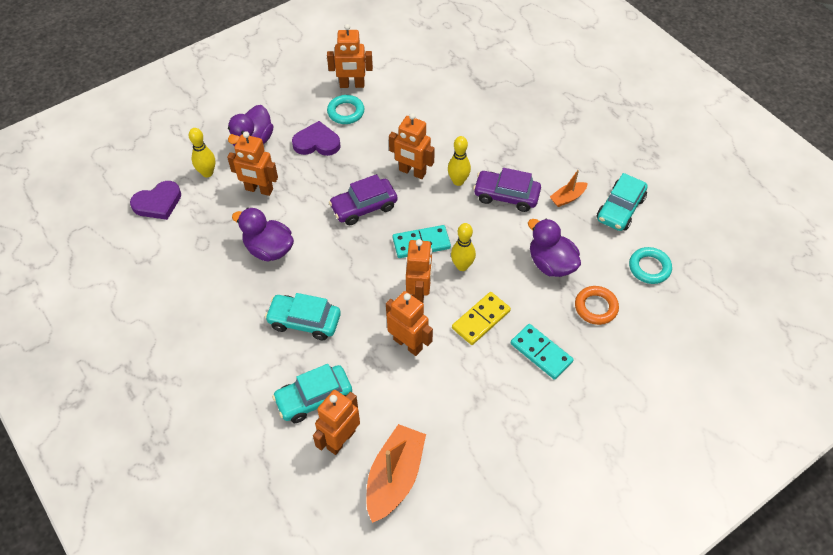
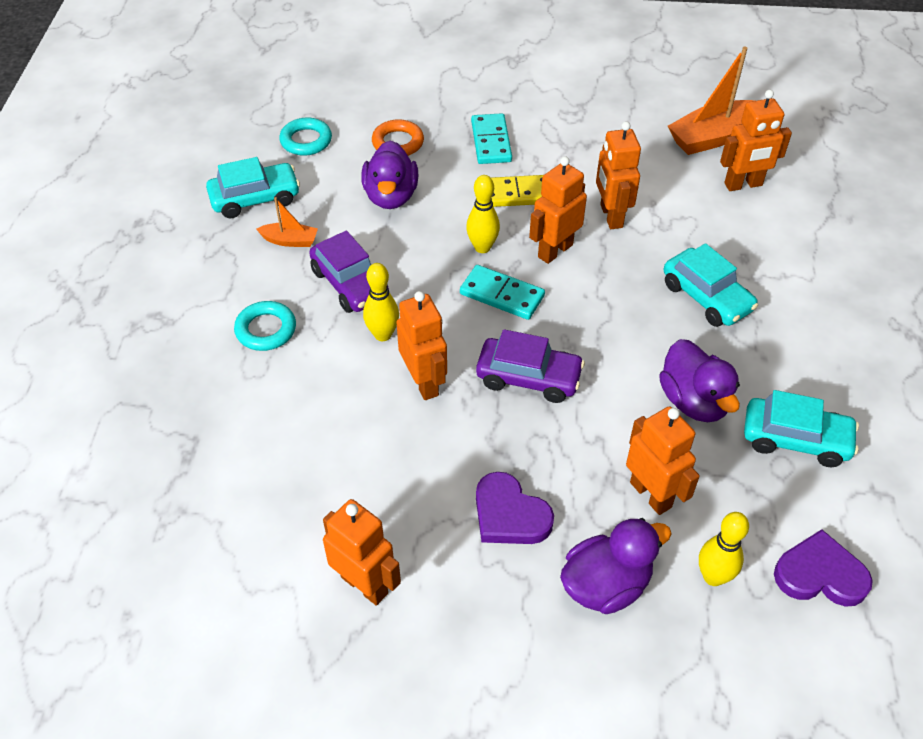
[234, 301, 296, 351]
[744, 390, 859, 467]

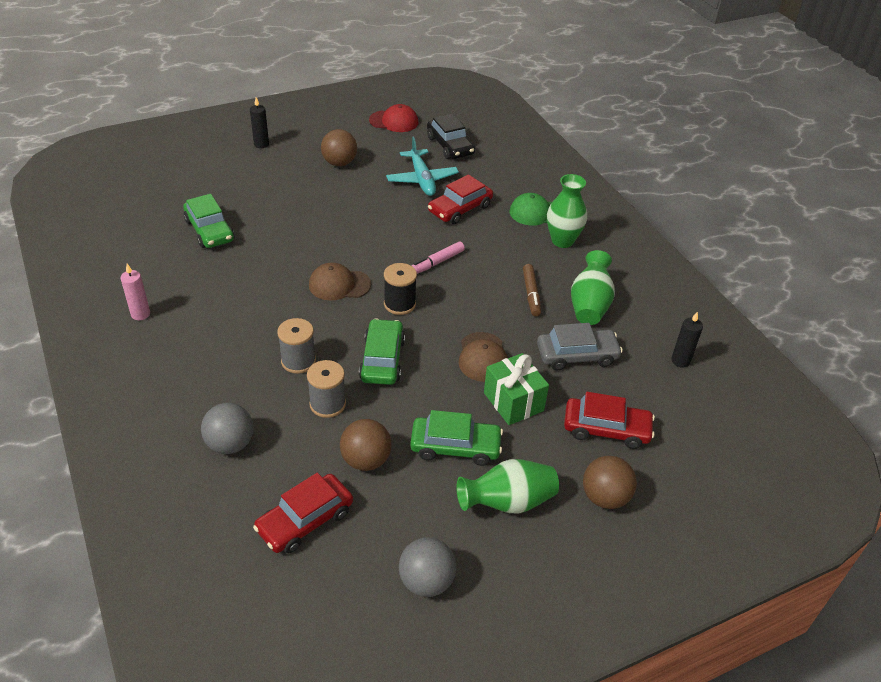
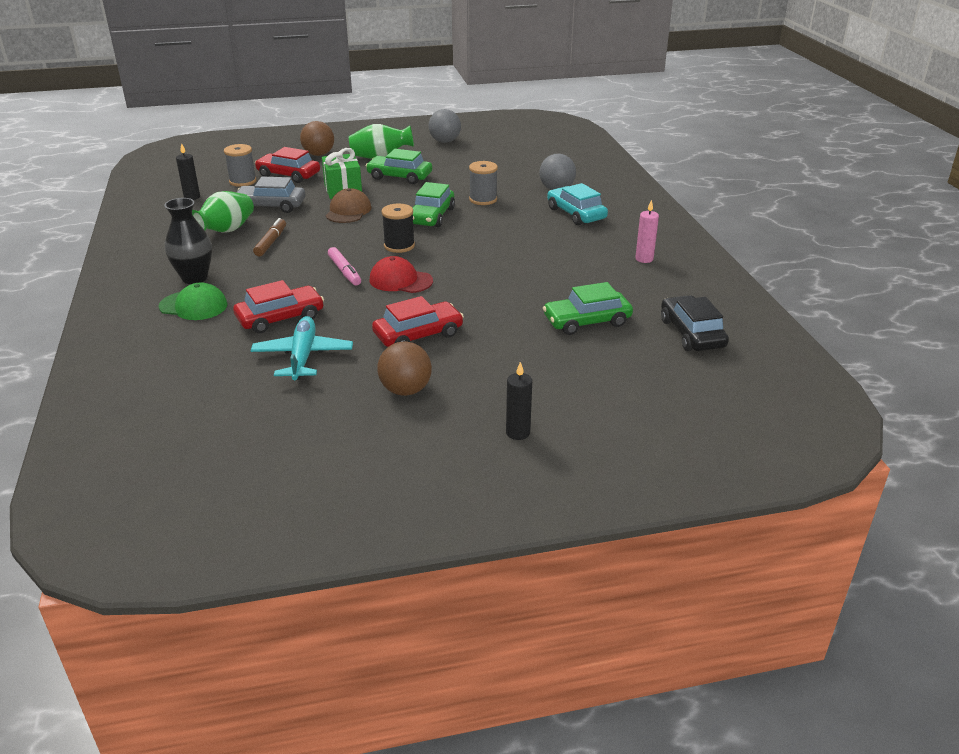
[164, 198, 212, 284]
[224, 144, 256, 187]
[328, 247, 361, 286]
[369, 256, 433, 293]
[372, 296, 464, 347]
[543, 282, 633, 335]
[547, 183, 608, 225]
[661, 295, 729, 351]
[309, 263, 371, 300] (first image)
[340, 419, 392, 471] (first image)

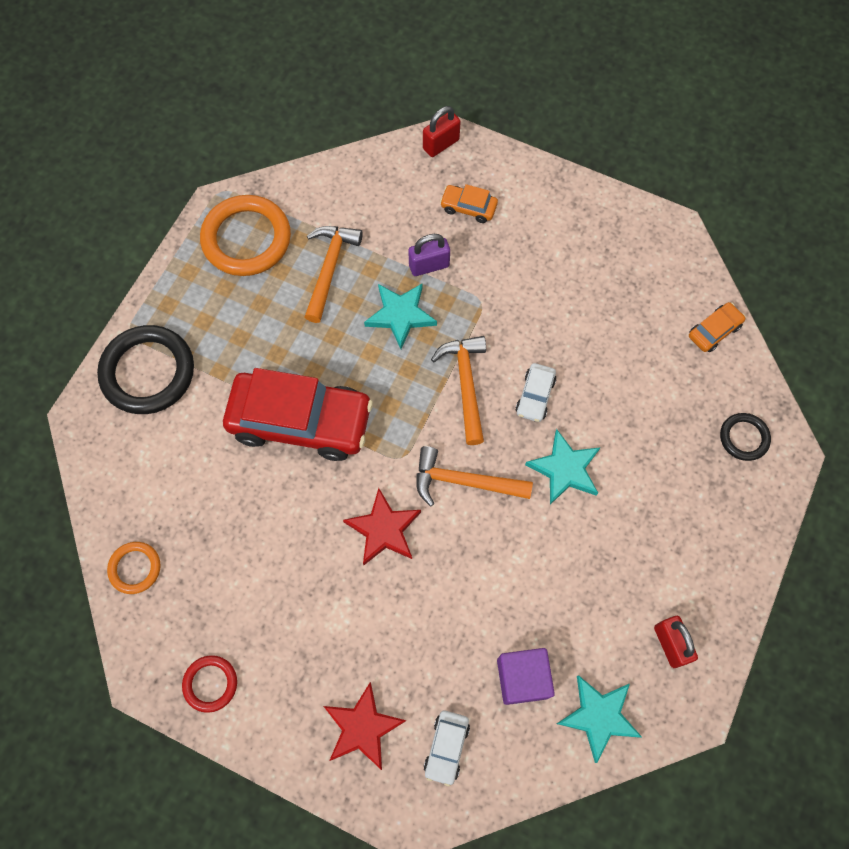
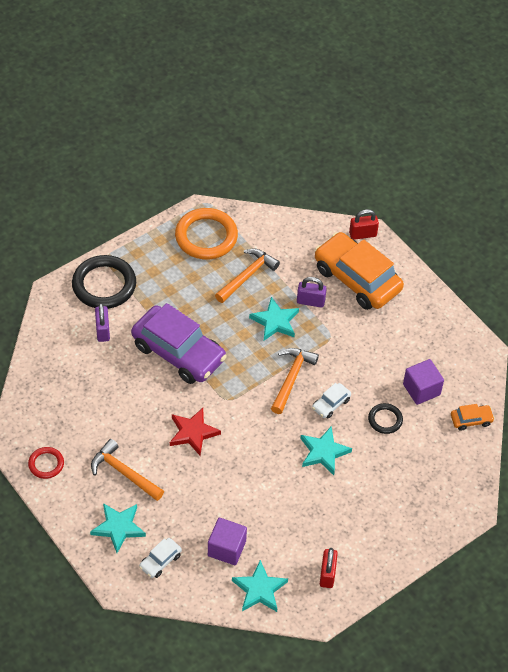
[90, 503, 146, 553]
[91, 439, 164, 501]
[95, 303, 110, 342]
[131, 303, 227, 384]
[315, 232, 404, 310]
[368, 403, 403, 434]
[403, 359, 444, 405]
[107, 542, 161, 594] (first image)

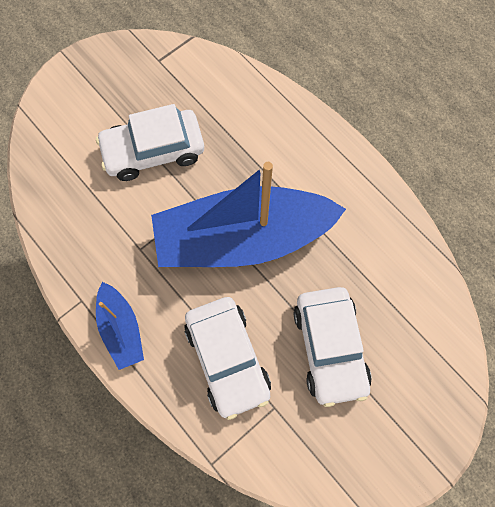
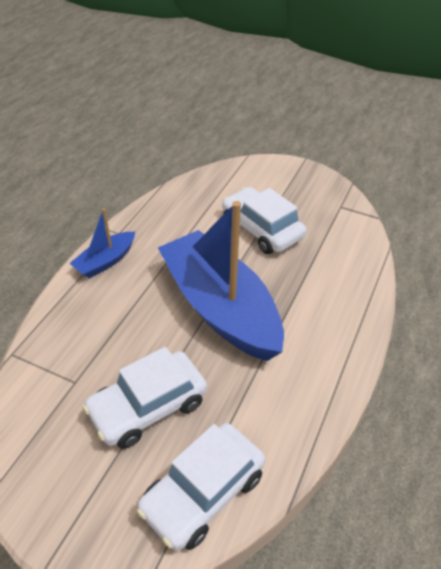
[137, 423, 265, 551]

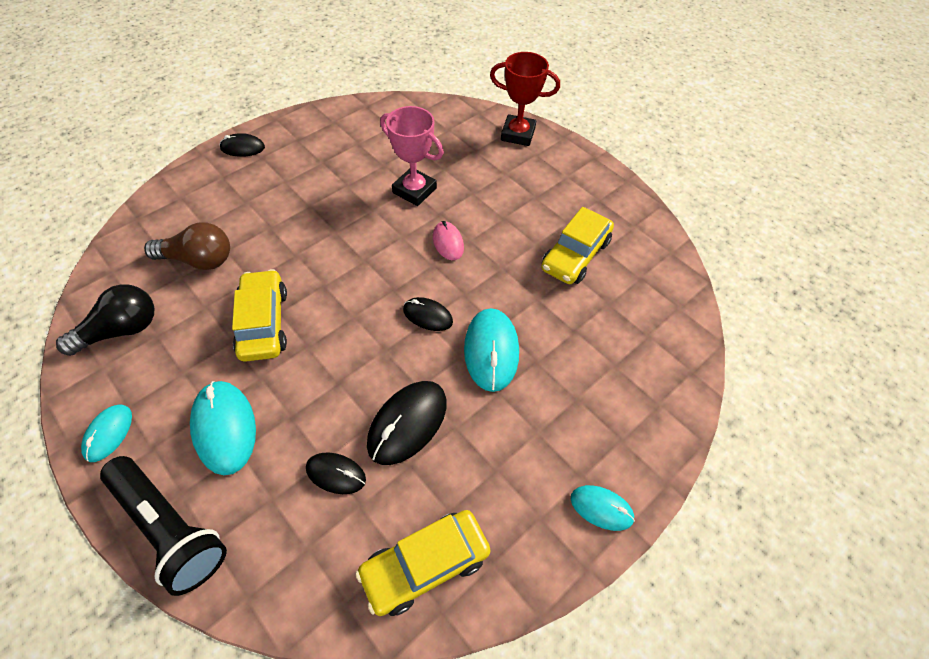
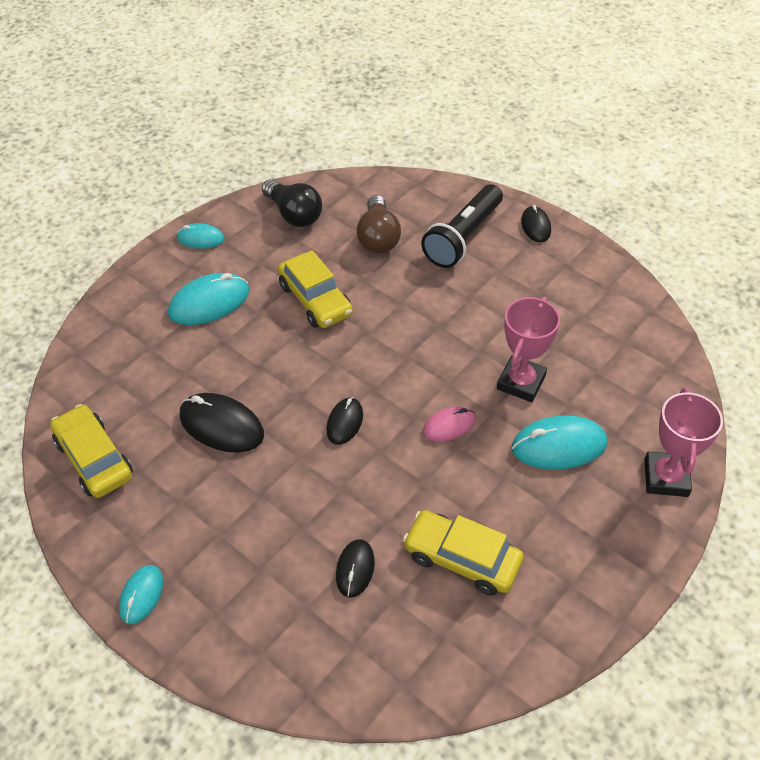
[278, 250, 353, 328]
[336, 539, 375, 598]
[421, 184, 503, 268]
[512, 415, 607, 470]
[645, 387, 723, 497]

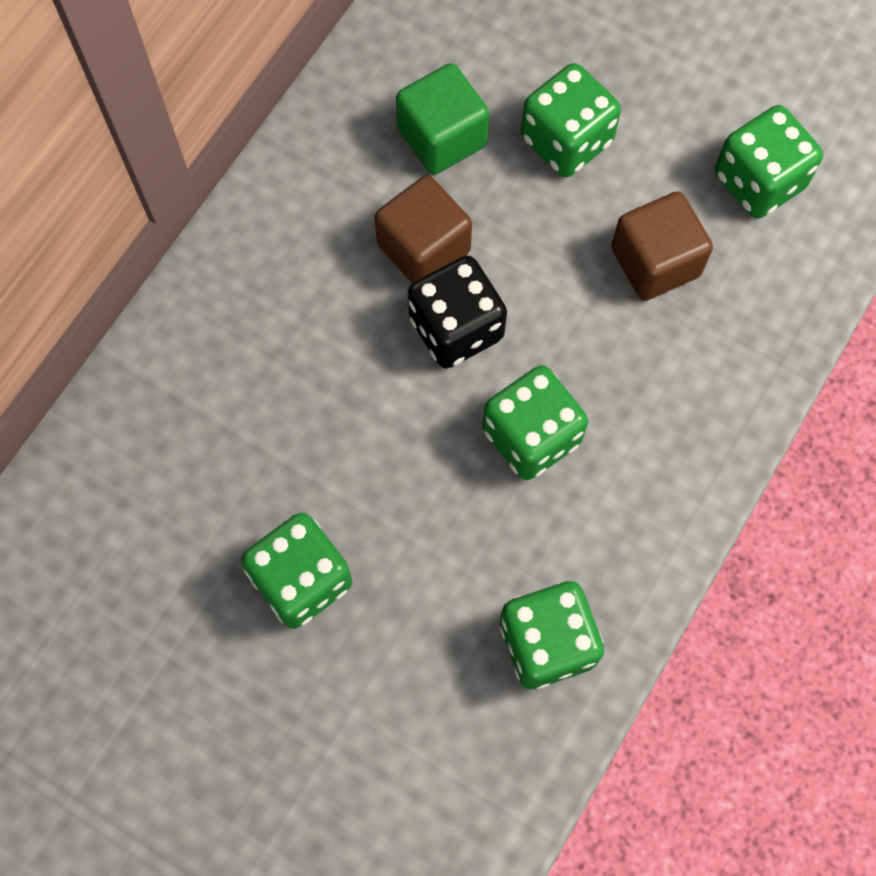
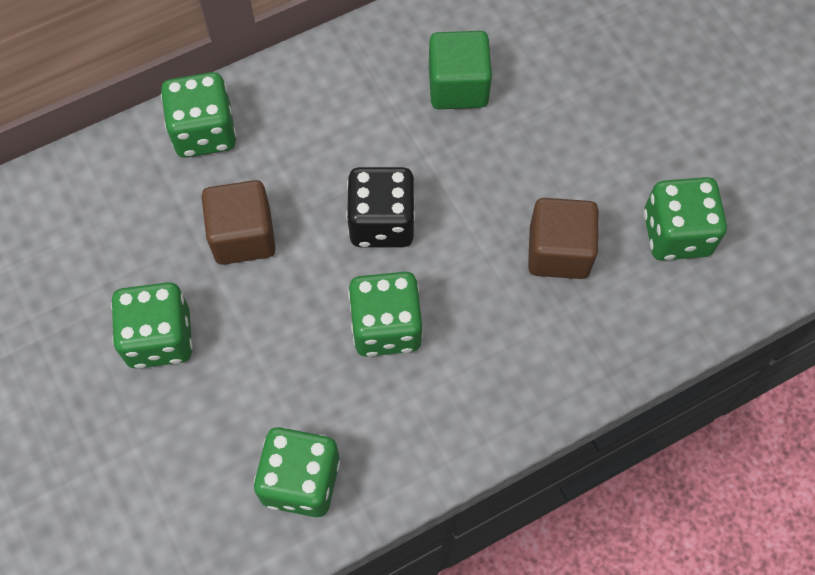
[161, 72, 236, 158]
[202, 180, 276, 265]

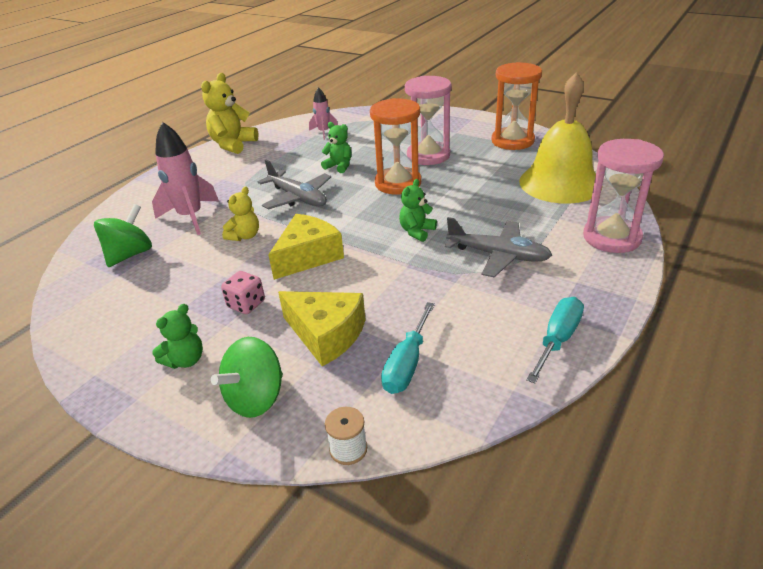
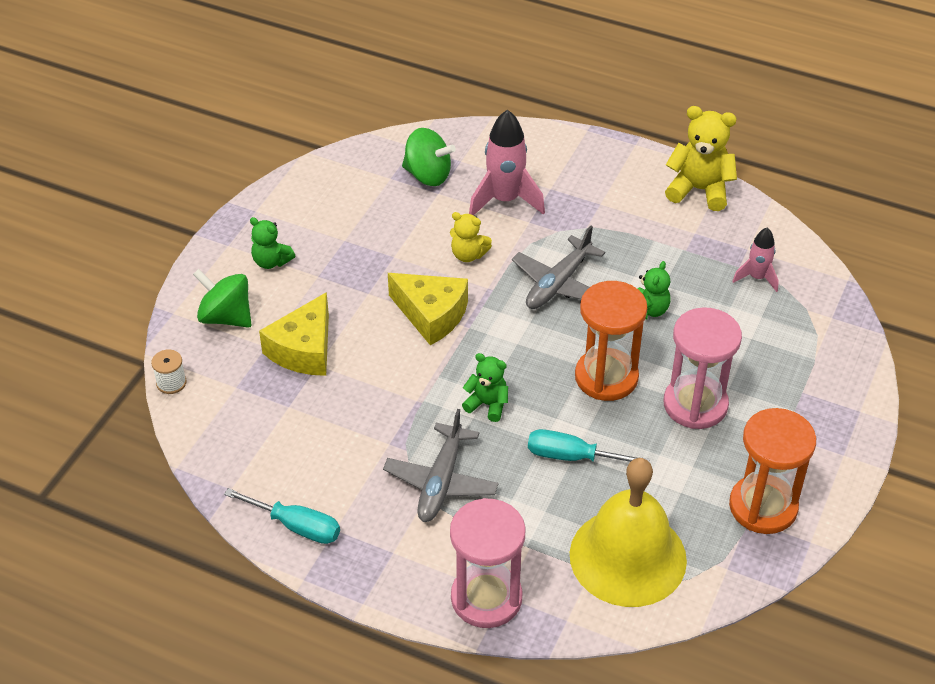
[528, 429, 650, 462]
[221, 271, 265, 314] (first image)

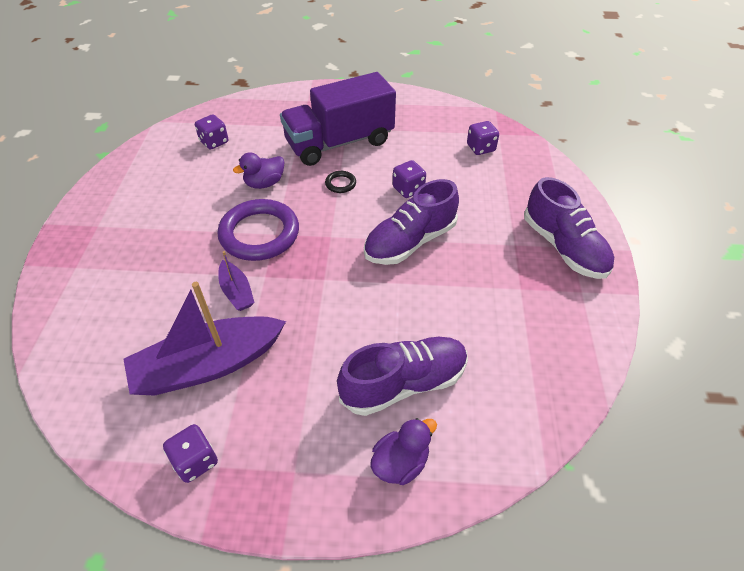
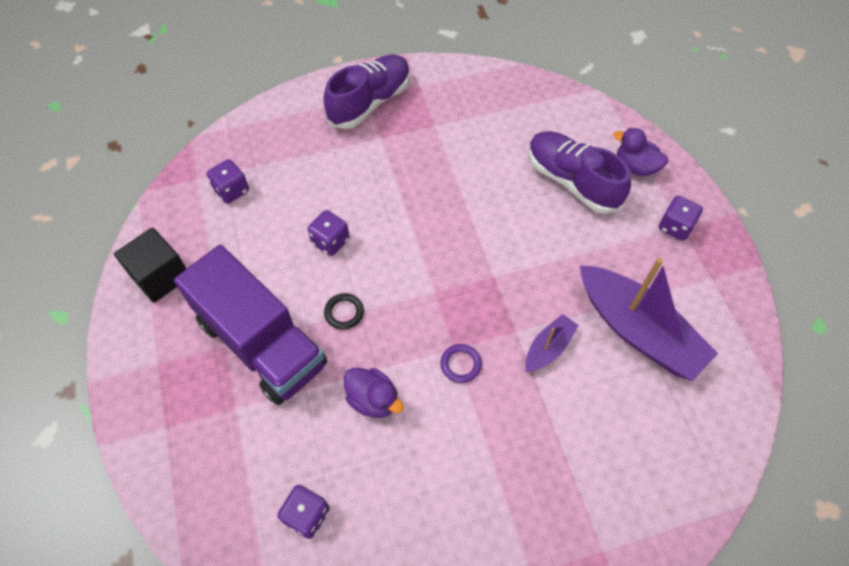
[114, 228, 186, 303]
[440, 344, 482, 383]
[659, 195, 703, 241]
[364, 179, 459, 265] (first image)

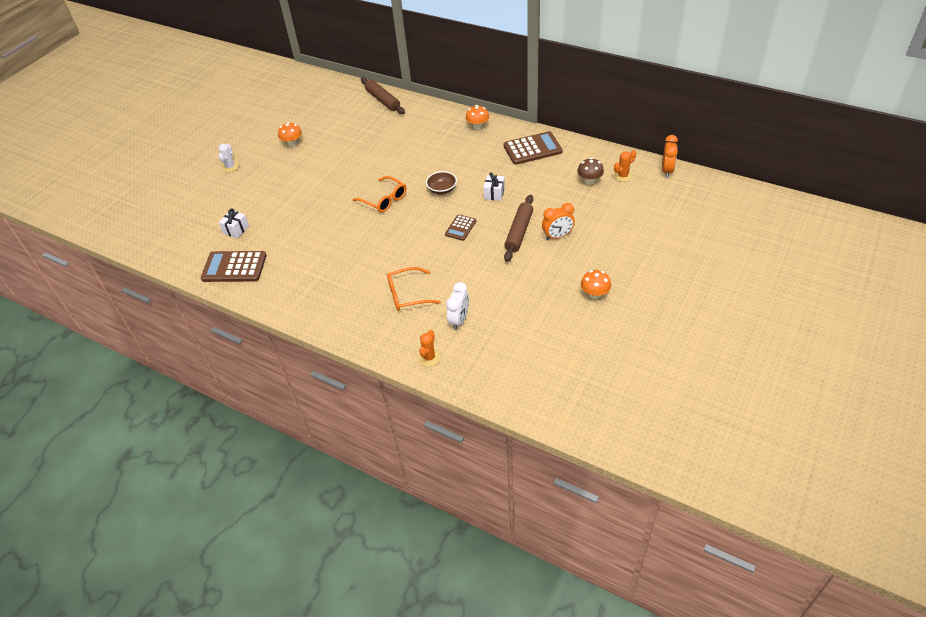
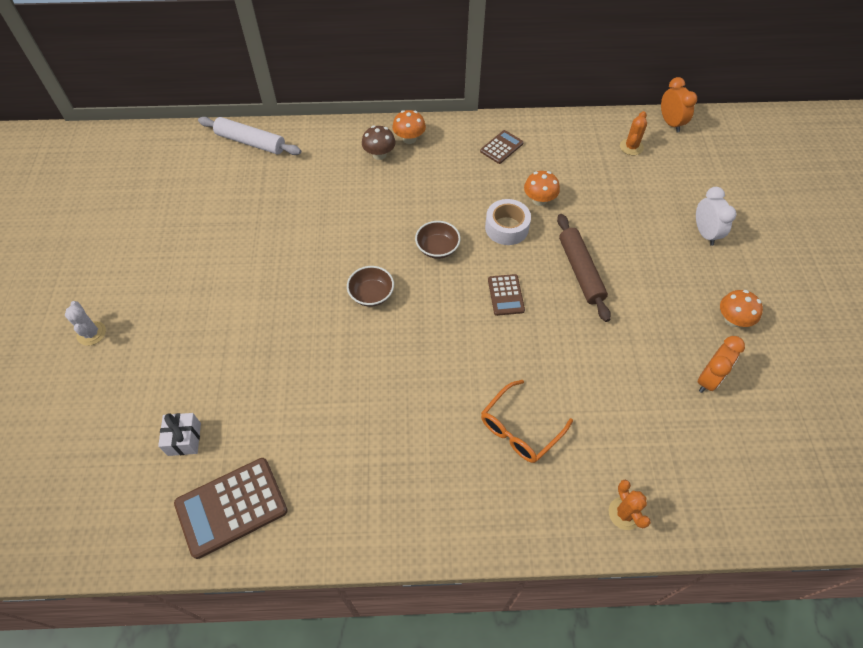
[198, 117, 301, 155]
[347, 266, 394, 307]
[362, 126, 395, 160]
[480, 130, 524, 164]
[485, 199, 531, 245]
[524, 171, 560, 206]
[696, 187, 736, 246]
[698, 336, 745, 393]

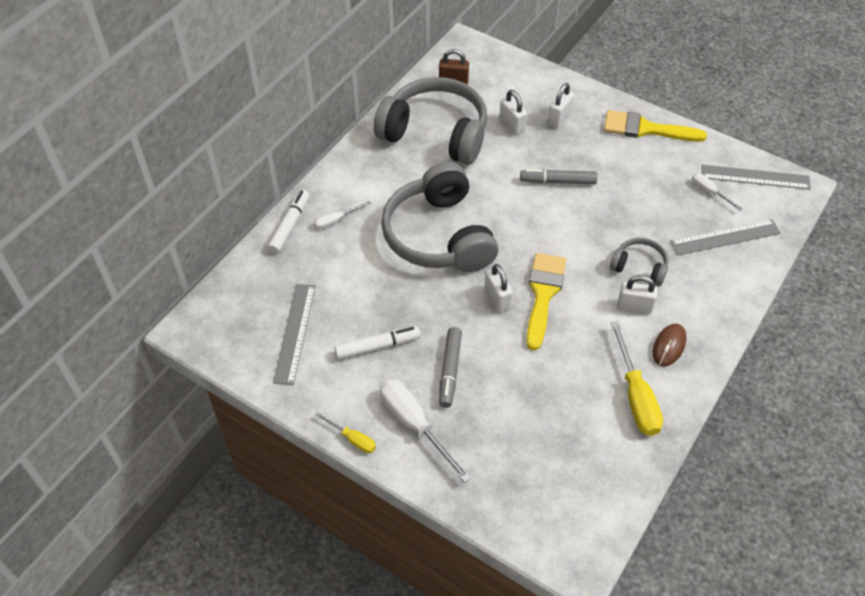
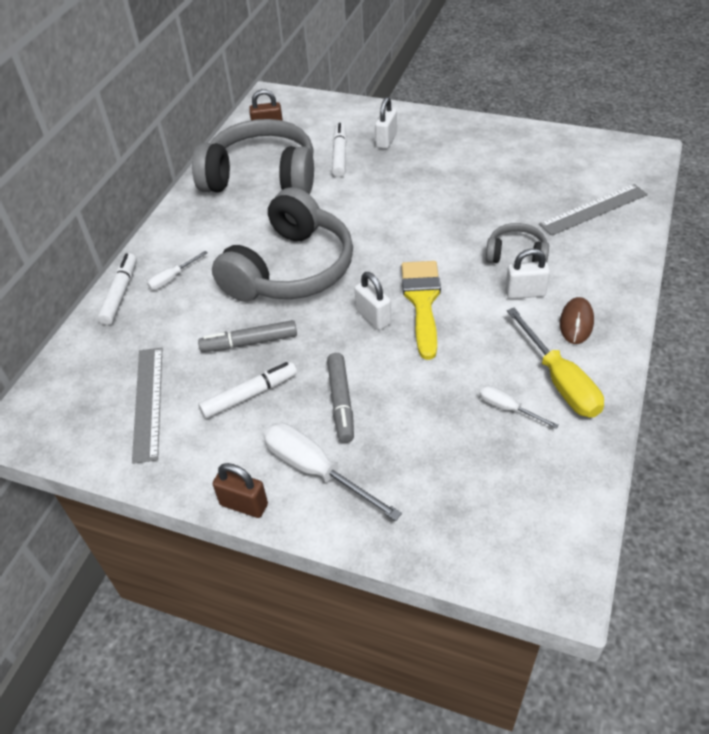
[198, 320, 297, 352]
[212, 187, 353, 302]
[213, 463, 268, 518]
[332, 123, 347, 177]
[479, 386, 559, 429]
[604, 110, 707, 142] (first image)
[702, 165, 811, 190] (first image)

